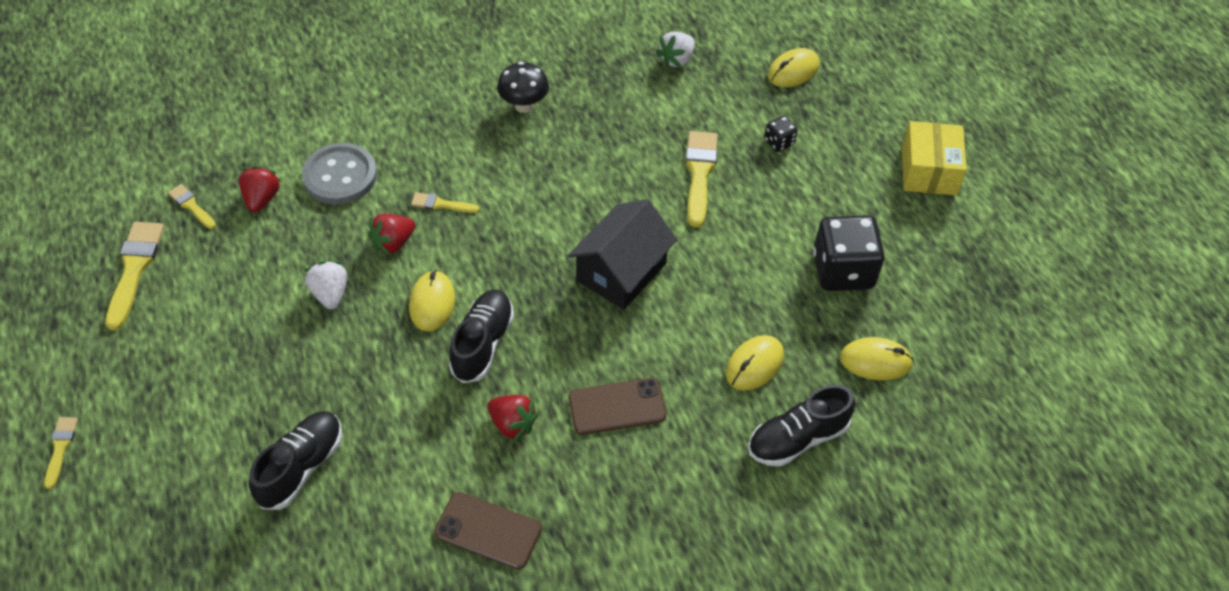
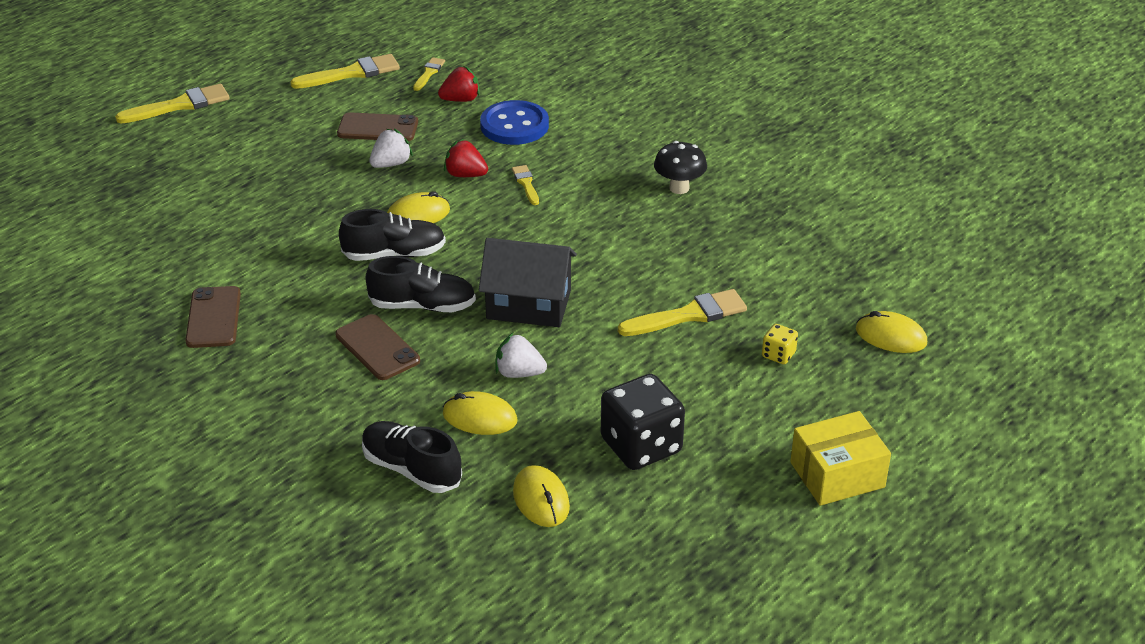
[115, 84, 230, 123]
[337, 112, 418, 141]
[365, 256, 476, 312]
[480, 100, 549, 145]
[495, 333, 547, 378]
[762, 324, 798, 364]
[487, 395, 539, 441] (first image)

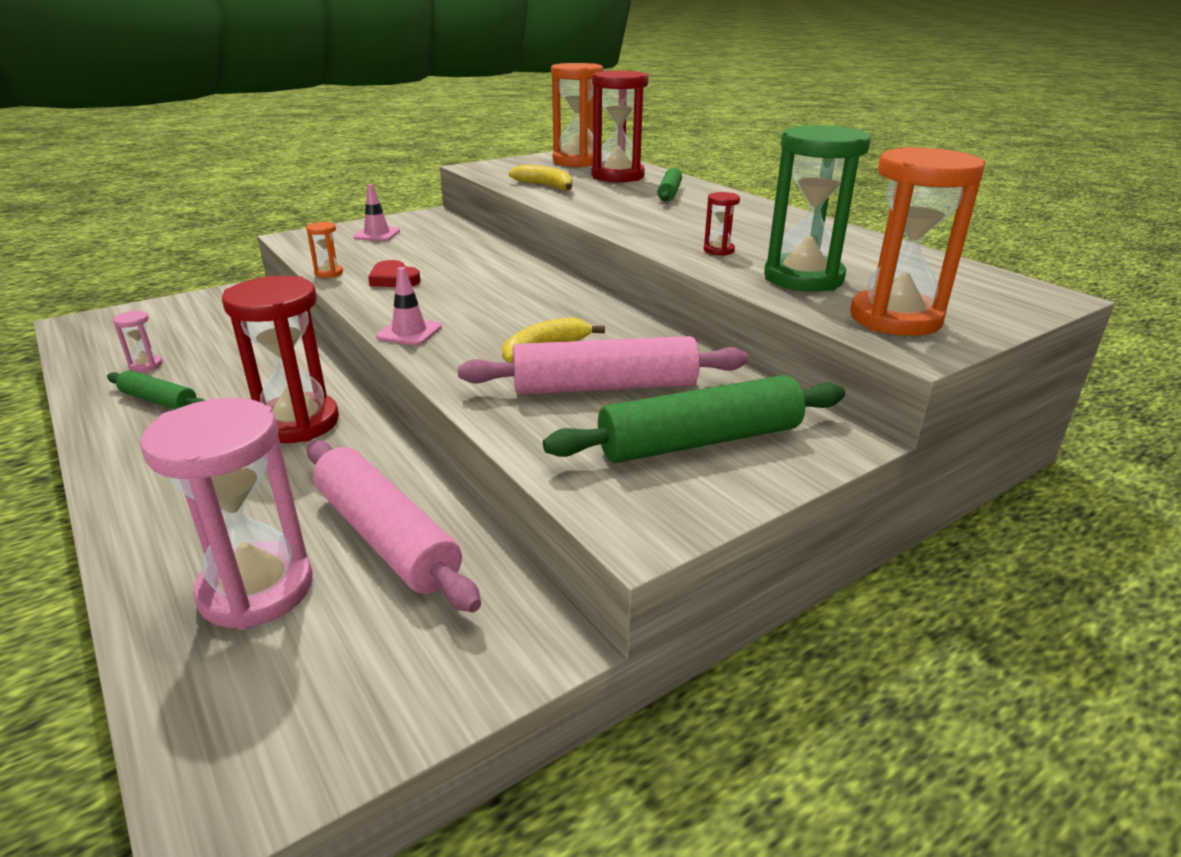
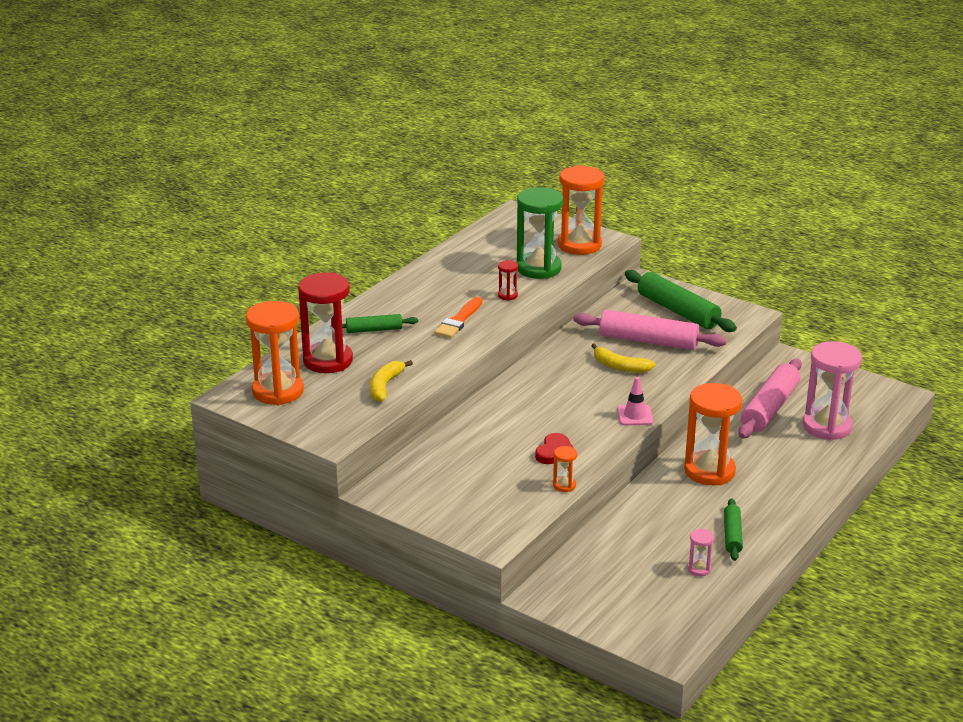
[434, 297, 482, 338]
[573, 310, 727, 350]
[684, 383, 743, 485]
[353, 184, 400, 241] (first image)

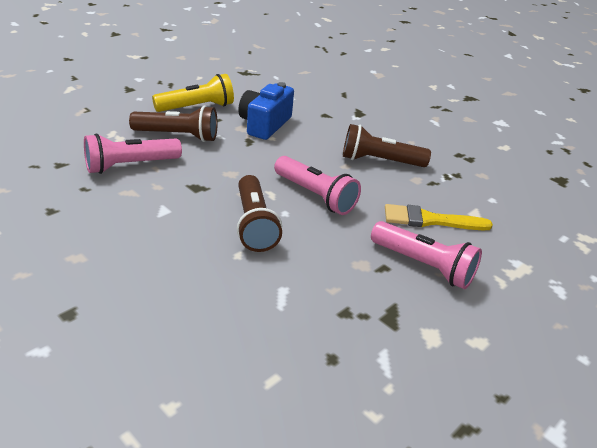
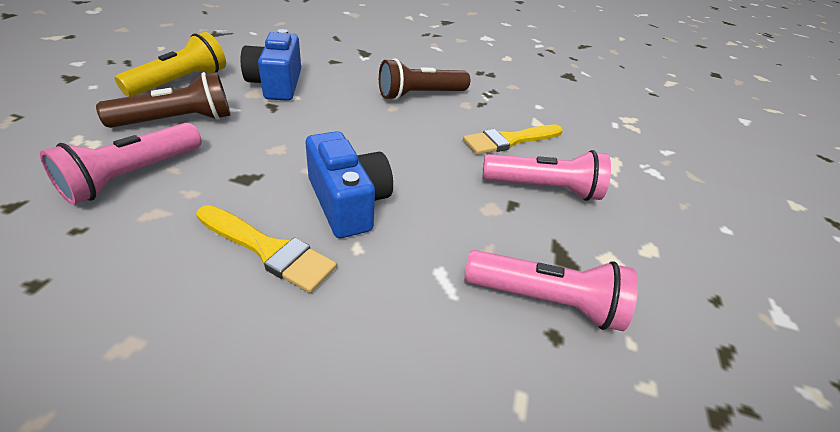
[196, 205, 337, 293]
[306, 131, 393, 238]
[464, 250, 638, 331]

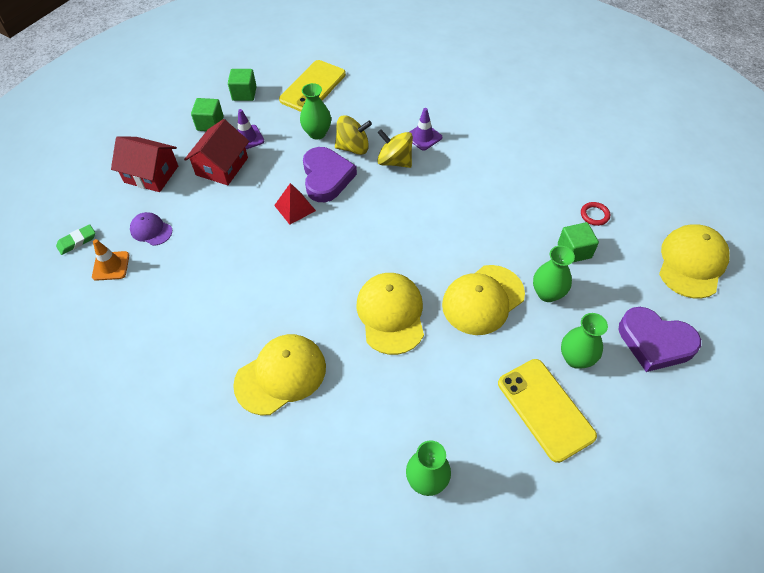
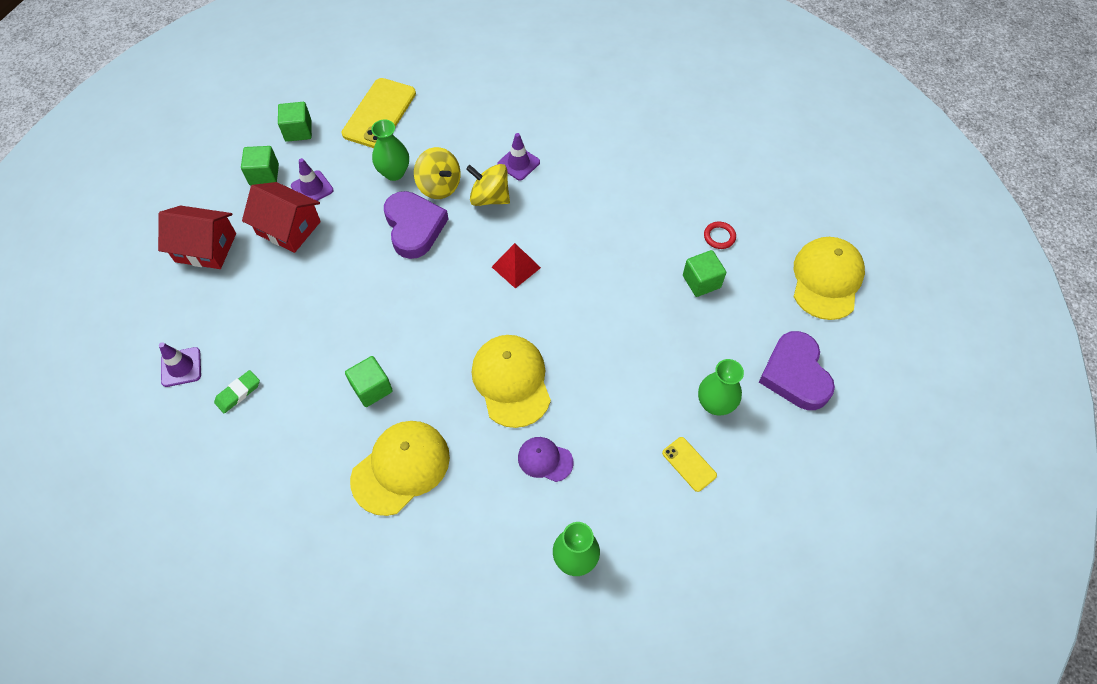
[159, 342, 201, 387]
[214, 370, 260, 414]
[242, 182, 321, 253]
[345, 356, 393, 407]
[414, 147, 461, 199]
[492, 243, 541, 289]
[518, 437, 574, 482]
[662, 437, 717, 492]
[759, 331, 835, 410]
[442, 265, 525, 335] (first image)
[533, 246, 575, 302] (first image)

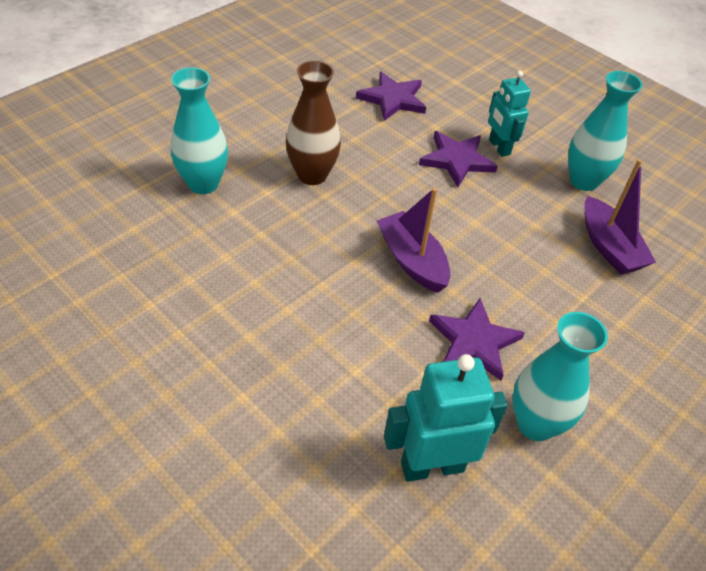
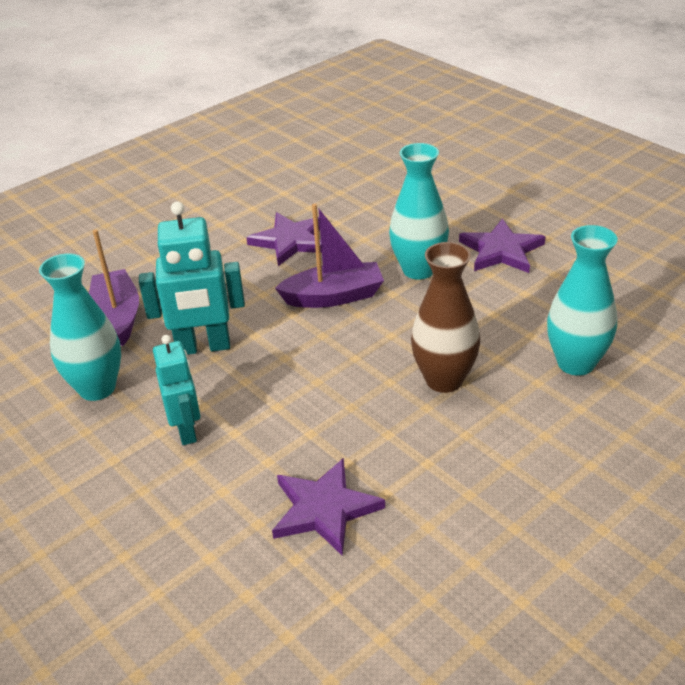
[139, 201, 245, 355]
[275, 203, 384, 308]
[389, 143, 449, 280]
[459, 219, 546, 273]

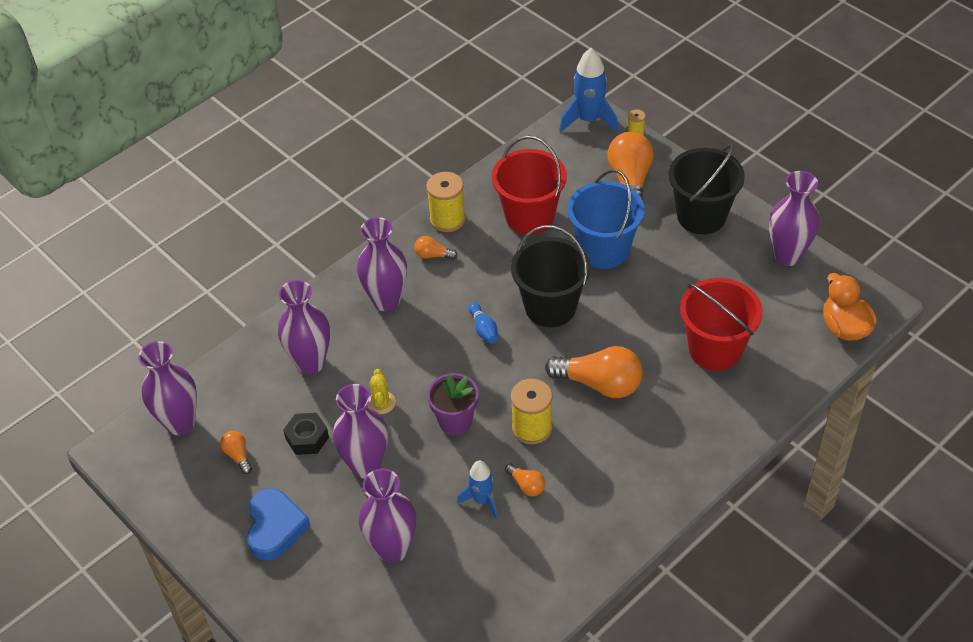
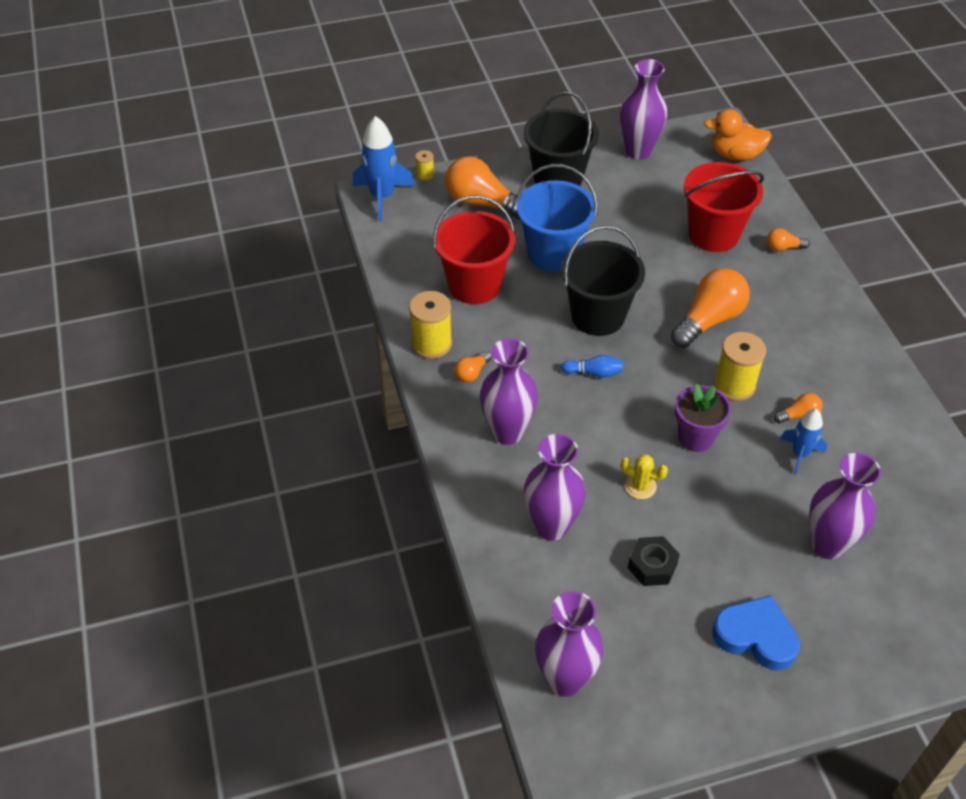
[767, 228, 810, 252]
[333, 384, 388, 479] (first image)

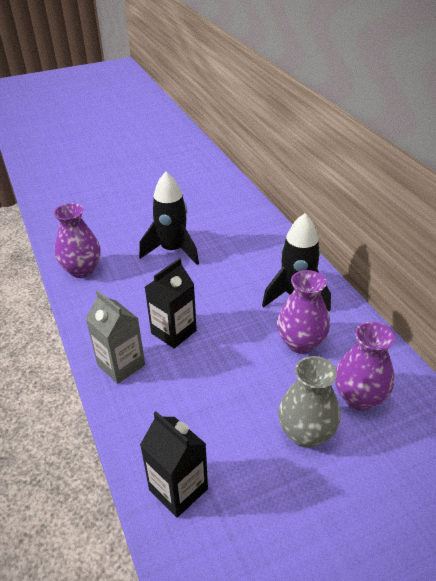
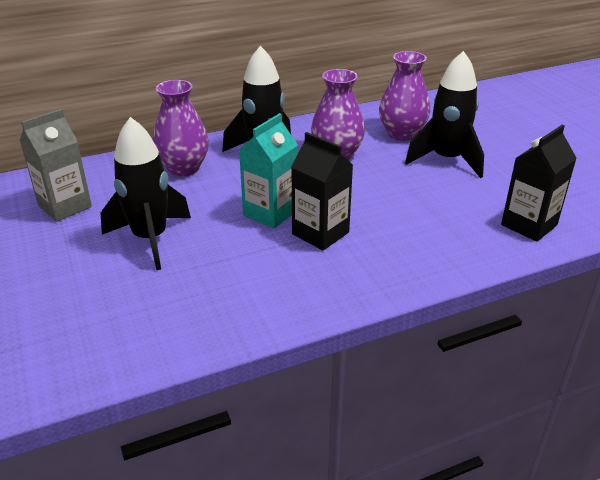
[20, 109, 92, 222]
[153, 80, 209, 177]
[239, 113, 298, 229]
[405, 51, 484, 178]

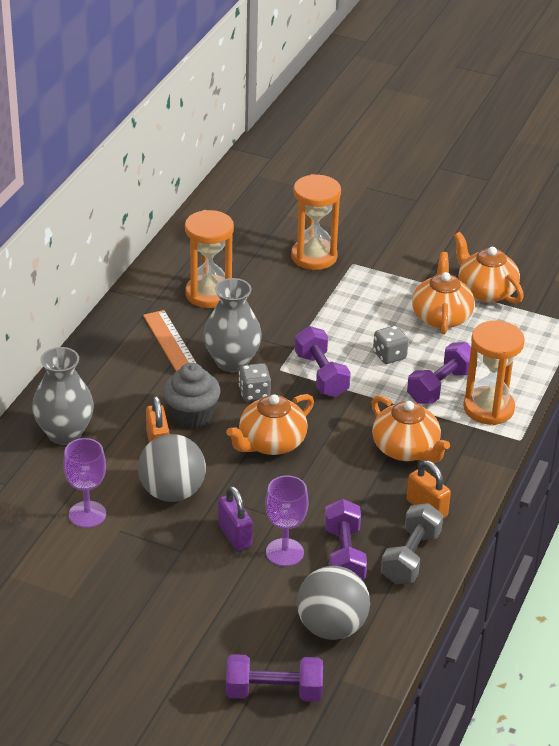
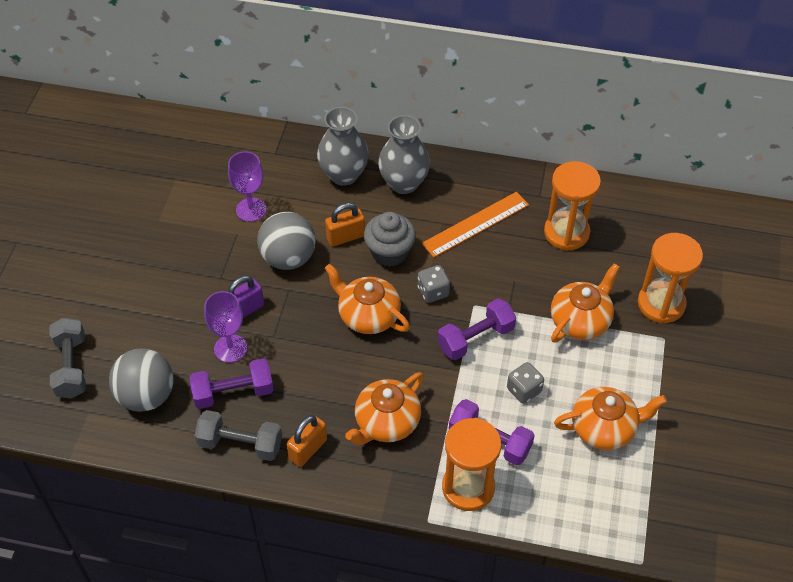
[50, 317, 86, 399]
[378, 115, 430, 194]
[551, 263, 620, 343]

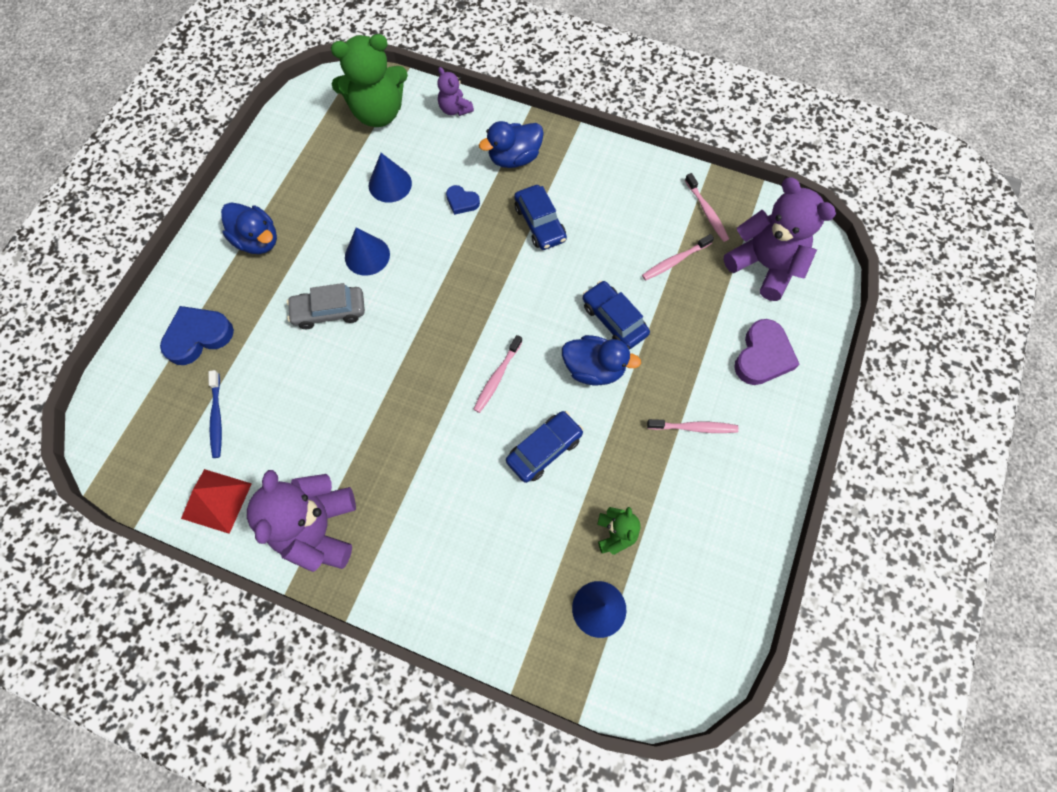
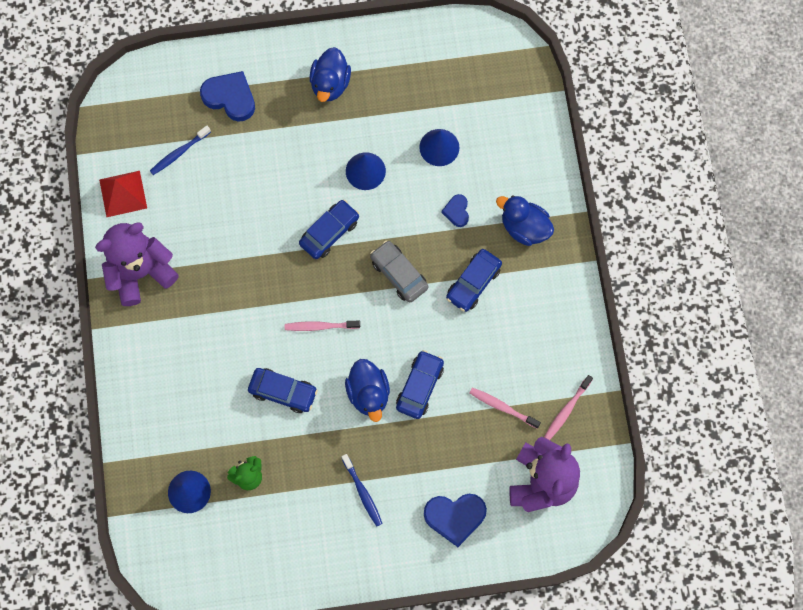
[299, 200, 359, 259]
[342, 454, 383, 526]
[370, 240, 428, 303]
[424, 494, 487, 547]
[331, 34, 408, 127] (first image)
[437, 67, 474, 116] (first image)

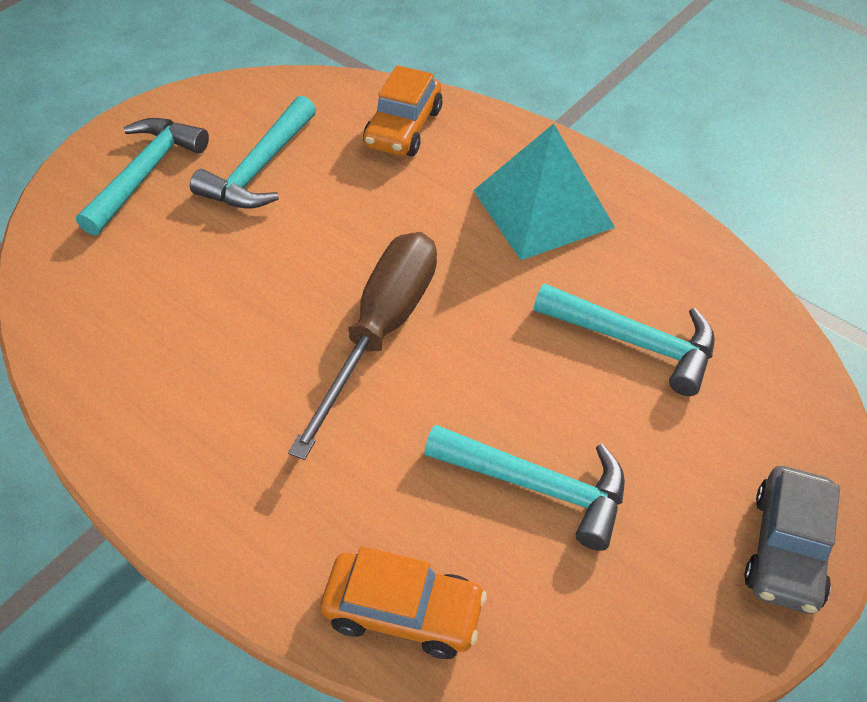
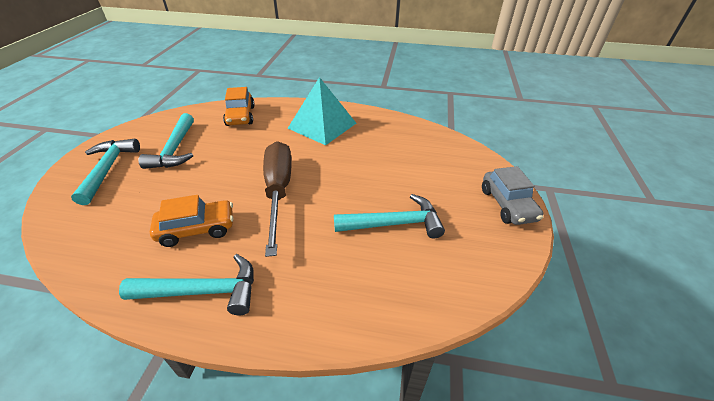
[119, 254, 254, 315]
[150, 195, 233, 247]

